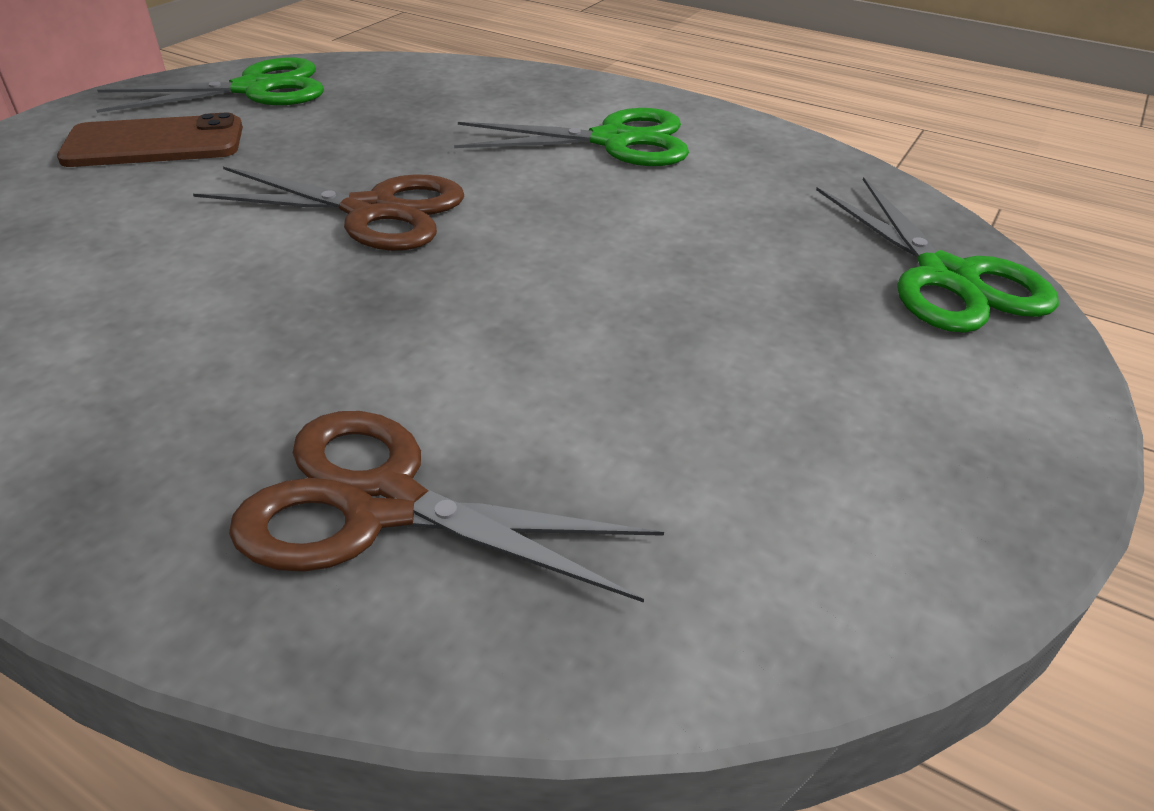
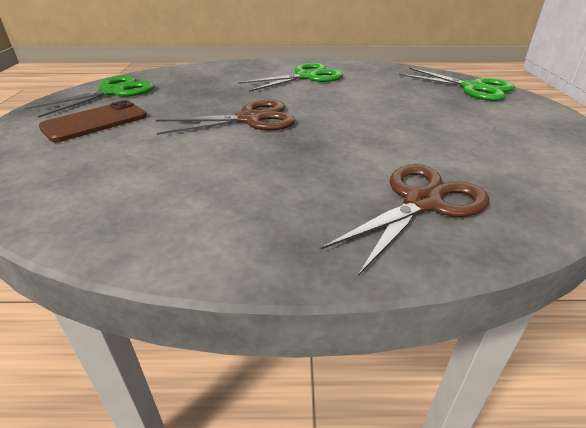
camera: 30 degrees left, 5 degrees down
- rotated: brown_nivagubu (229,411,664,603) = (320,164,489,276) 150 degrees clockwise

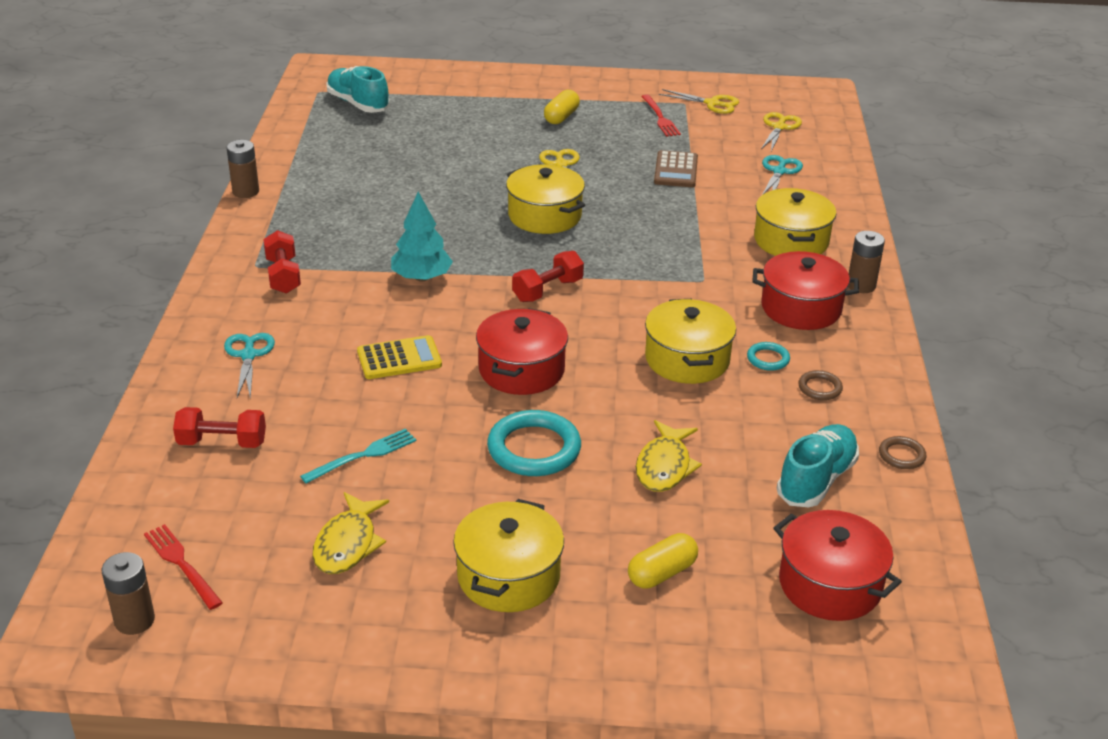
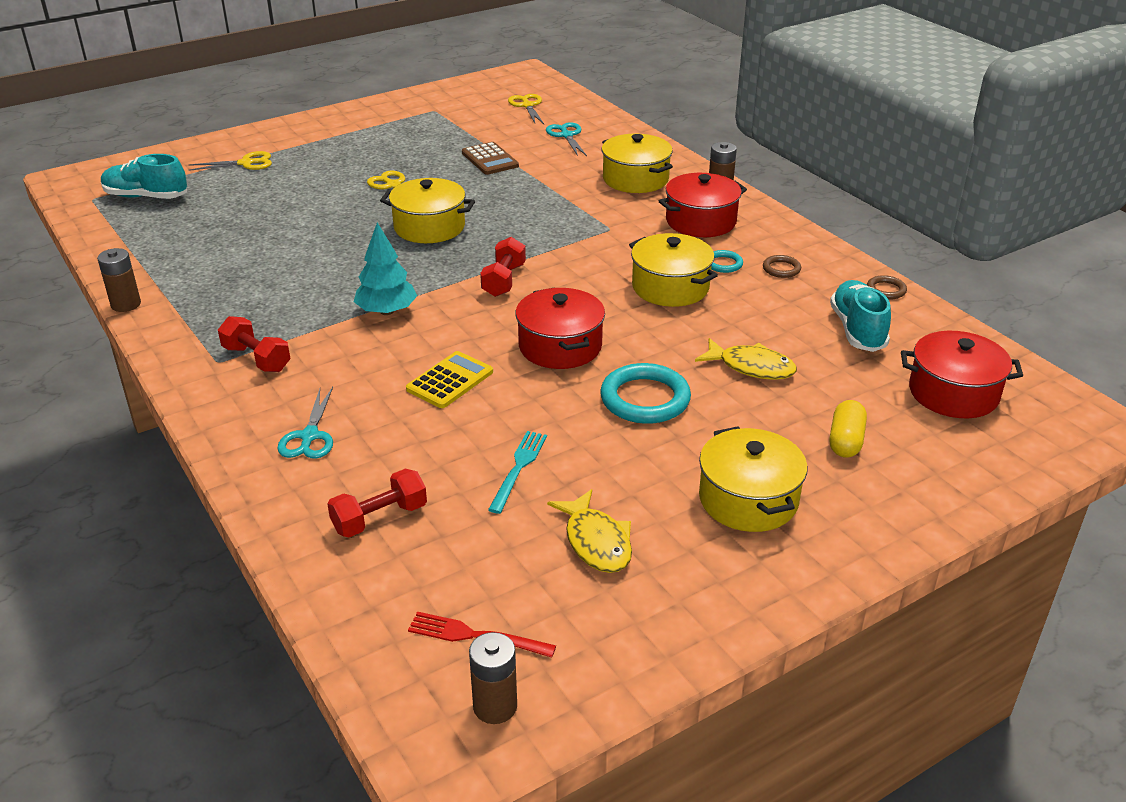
camera: 35 degrees left, 0 degrees up
- shifted: yellow_nivagubu (659,89,739,114) to (189,151,272,171)
- gone: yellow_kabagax (544,90,580,124)
- gone: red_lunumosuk (641,94,681,137)
- rotated: turquoise_nivagubu (224,333,275,400) = (277,387,333,459) 135 degrees counterclockwise
- rotated: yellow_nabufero (636,420,702,492) = (695,338,797,380) 45 degrees counterclockwise

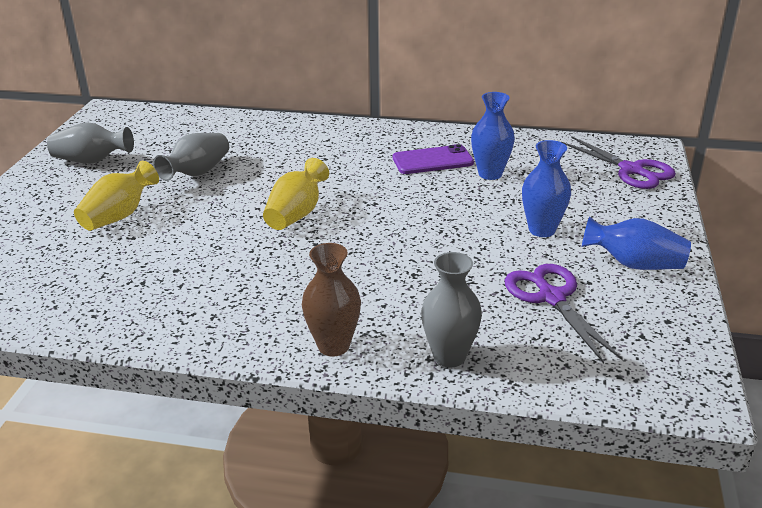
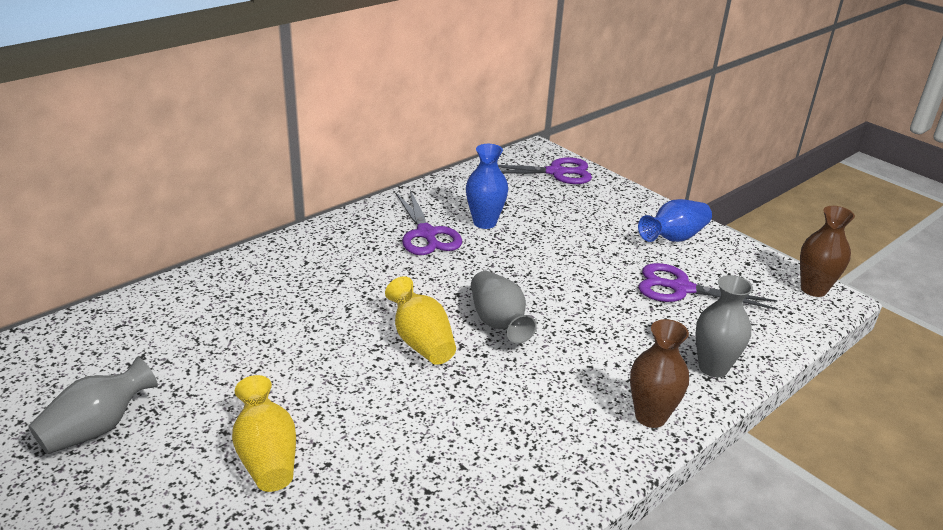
camera: 55 degrees left, 0 degrees up
- shifted: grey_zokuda (153,133,229,181) to (471,271,537,343)
- gone: blue_zokuda (522,140,571,237)
- swapped: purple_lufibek (393,144,474,174) to purple_nivagubu (396,190,462,255)
- new: brown_zokuda (800,206,855,297)

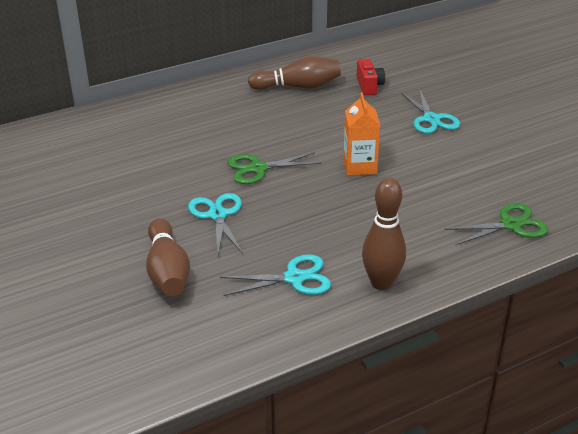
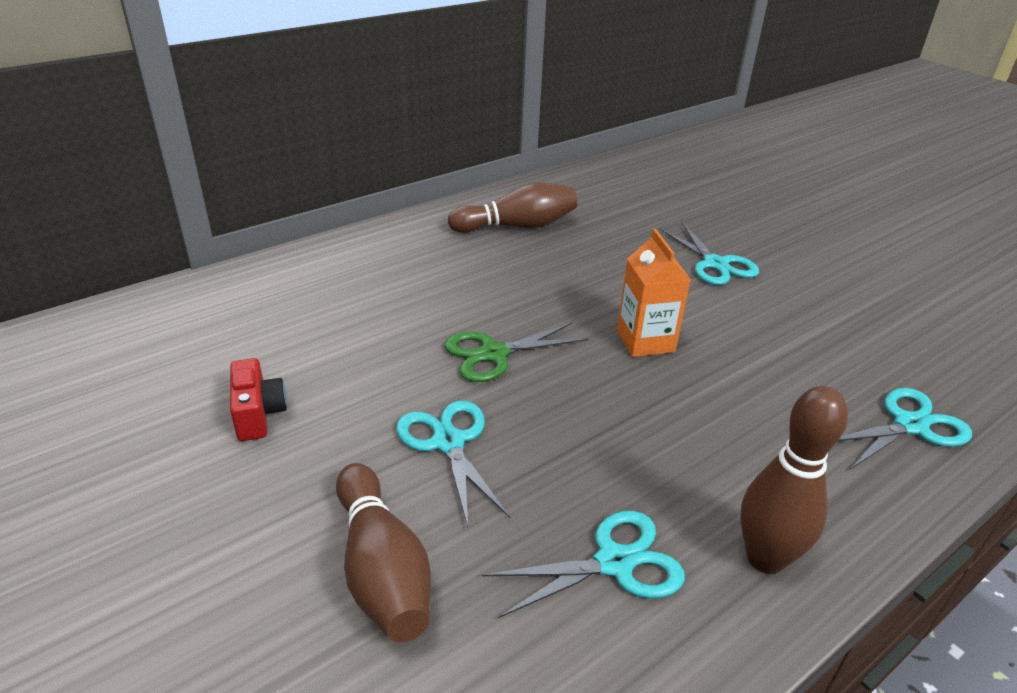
camera: 10 degrees left, 0 degrees up
- shifted: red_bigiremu (356,59,385,95) to (230,358,287,441)
- repainted: green_nivagubu (444,203,548,245) to turquoise_nivagubu (838,388,972,470)

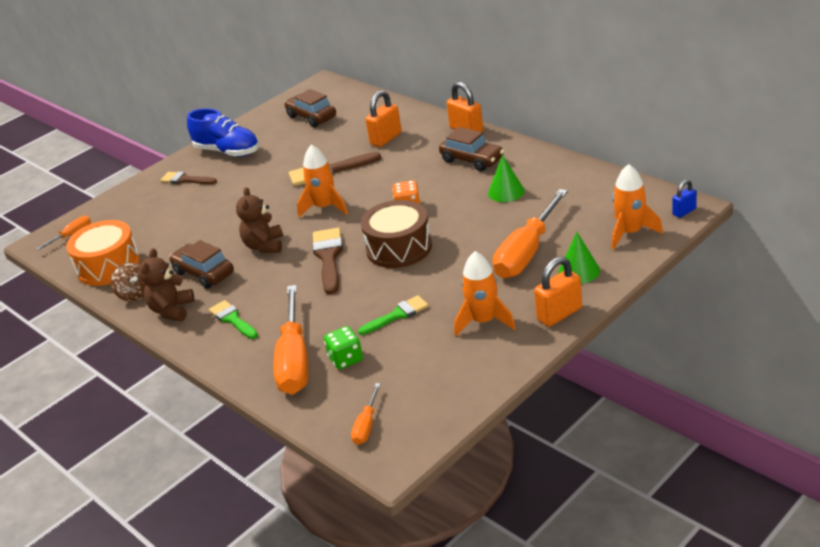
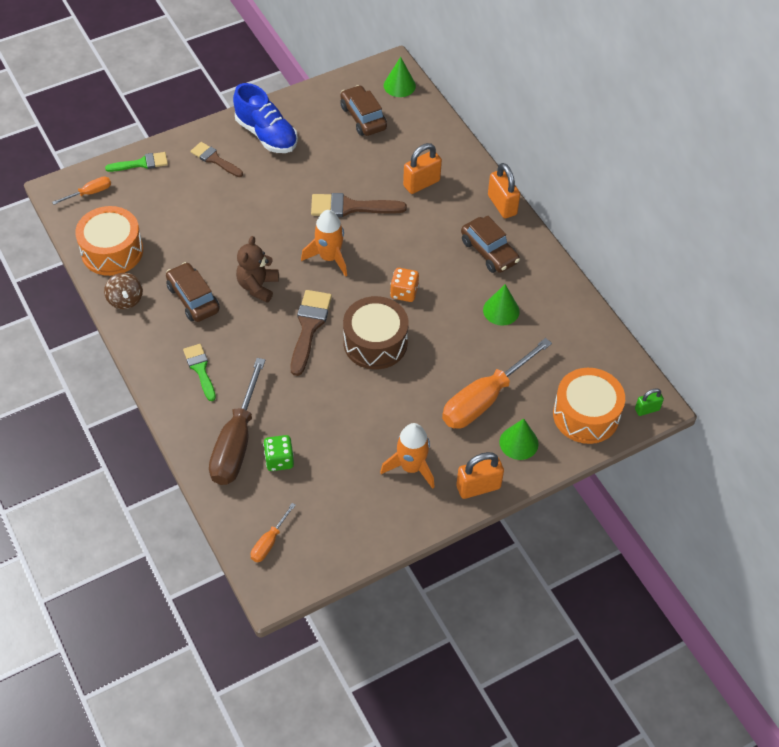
camera: 10 degrees right, 20 degrees up
- swapped: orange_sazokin (612,164,663,250) to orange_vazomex (553,368,625,444)
- repainted: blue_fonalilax (672,180,697,218) to green_fonalilax (635,388,664,416)
- gone: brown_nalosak (139,248,194,321)
- repainted: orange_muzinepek (273,285,308,394) to brown_muzinepek (209,358,265,485)
- shifted: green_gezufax (358,295,429,335) to (105,152,168,172)
- new: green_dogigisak (384,57,416,97)

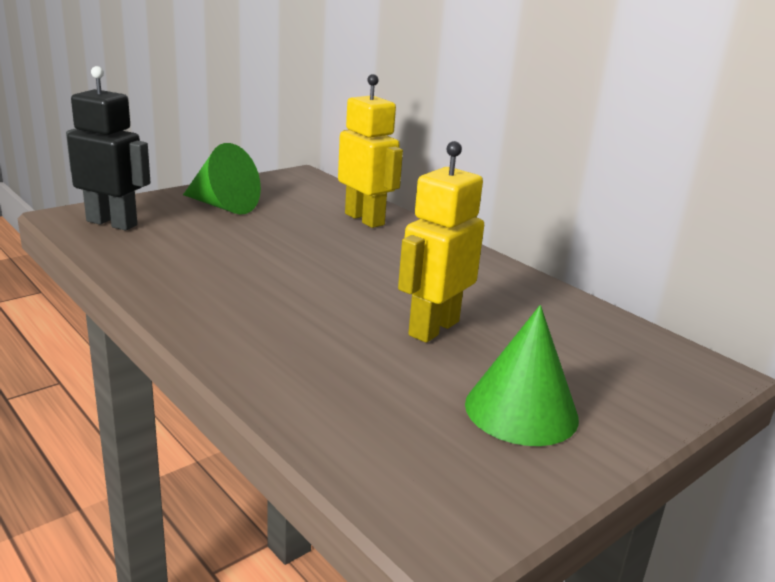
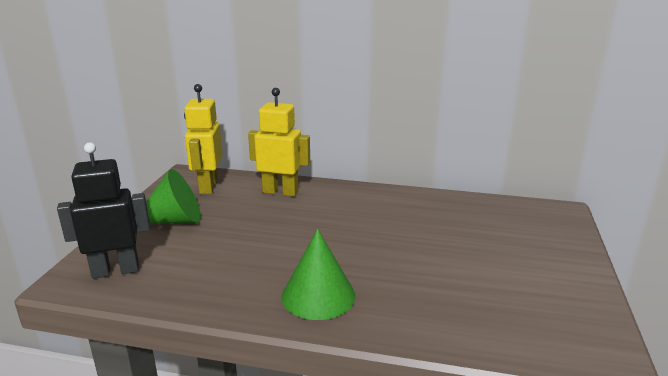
camera: 35 degrees left, 0 degrees up
- shifted: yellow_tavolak (398,141,484,343) to (184,84,223,194)
- shifted: green_dogigisak (465,305,579,446) to (282,229,355,320)

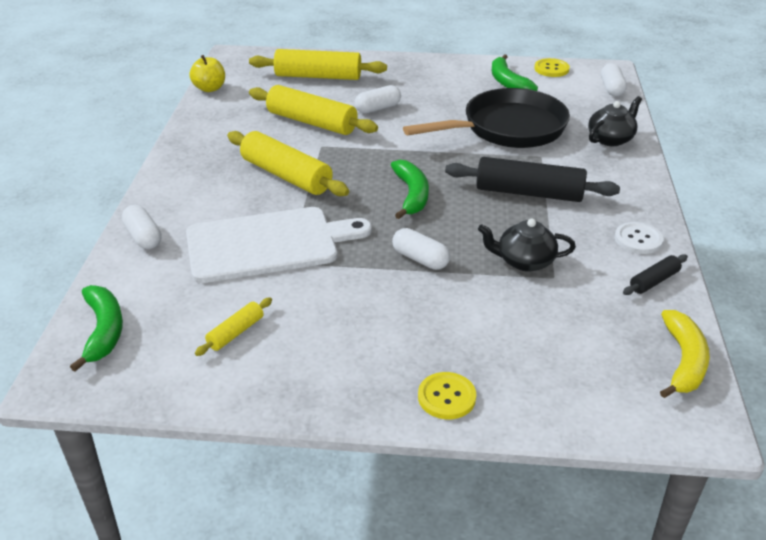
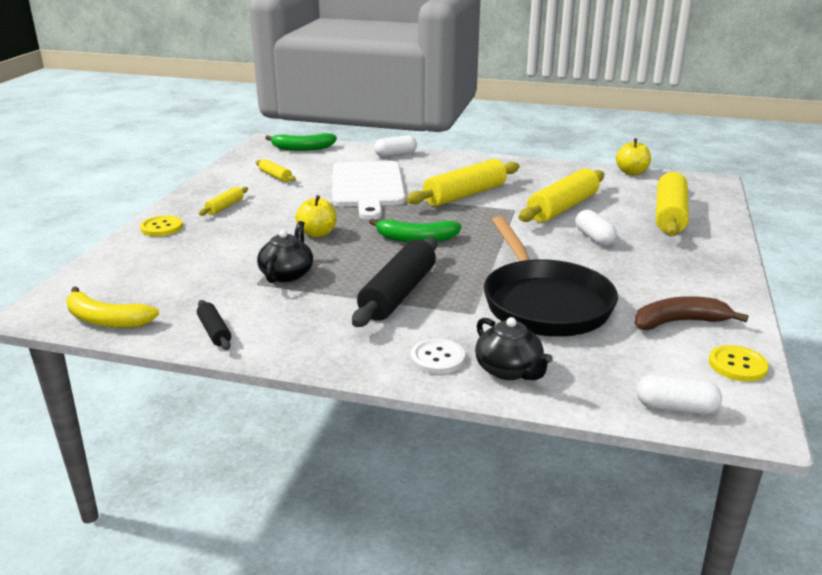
camera: 100 degrees right, 10 degrees down
- repainted: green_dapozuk (492,54,538,91) to brown_dapozuk (634,296,748,330)
- shifted: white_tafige (615,222,663,254) to (411,339,465,374)
- swapped: white_kabagax (392,228,450,270) to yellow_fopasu (295,195,336,238)
- new: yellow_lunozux (199,187,248,216)

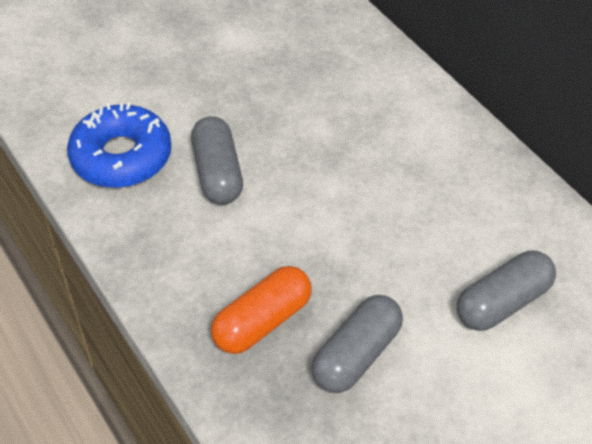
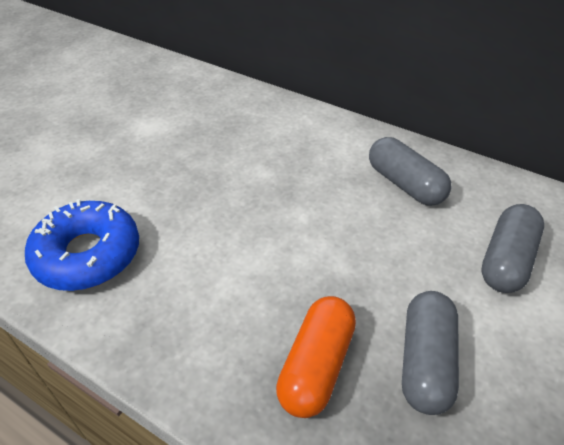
camera: 25 degrees left, 5 degrees down
- shifted: grey_kabagax (191,116,243,205) to (369,137,451,206)

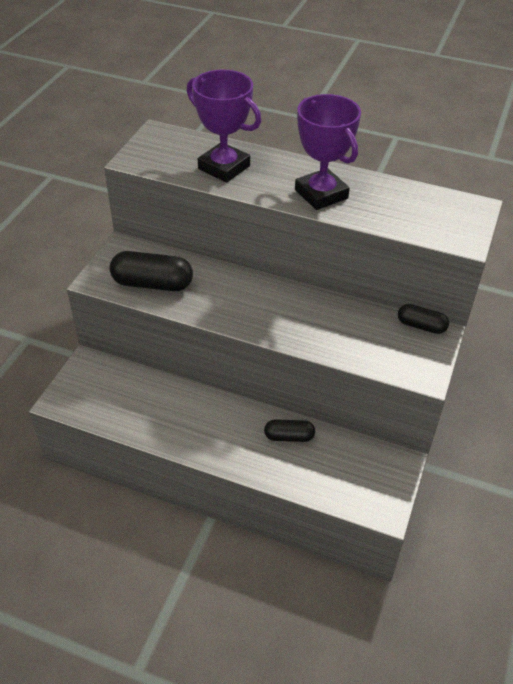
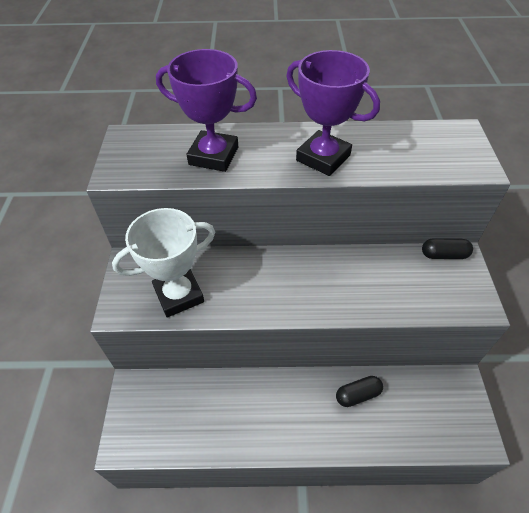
camera: 20 degrees left, 5 degrees up
- swapped: black_kabagax (110,251,193,291) to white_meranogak (112,208,215,317)

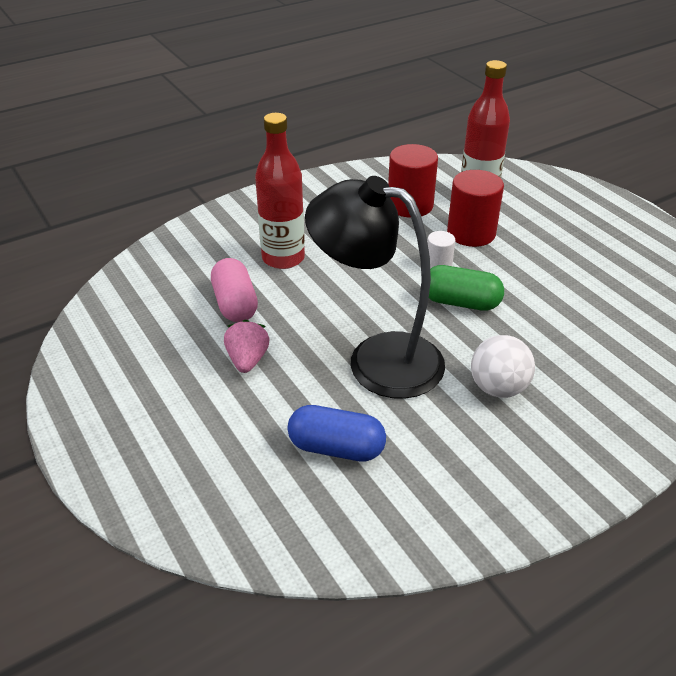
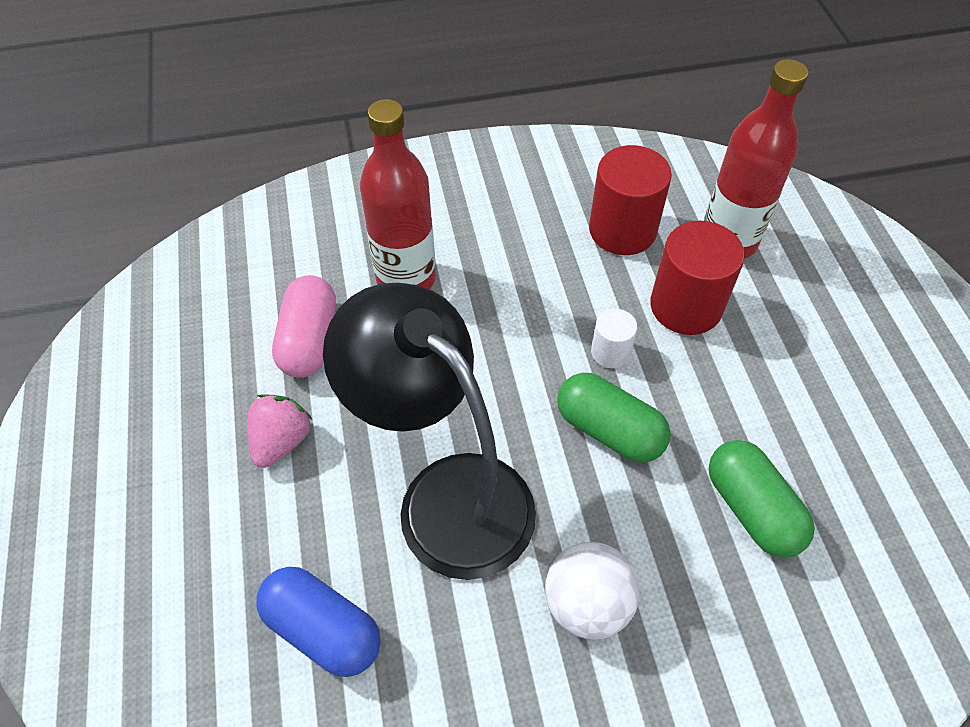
camera: 20 degrees right, 15 degrees up
- new: green_kabagax (709,440,815,558)

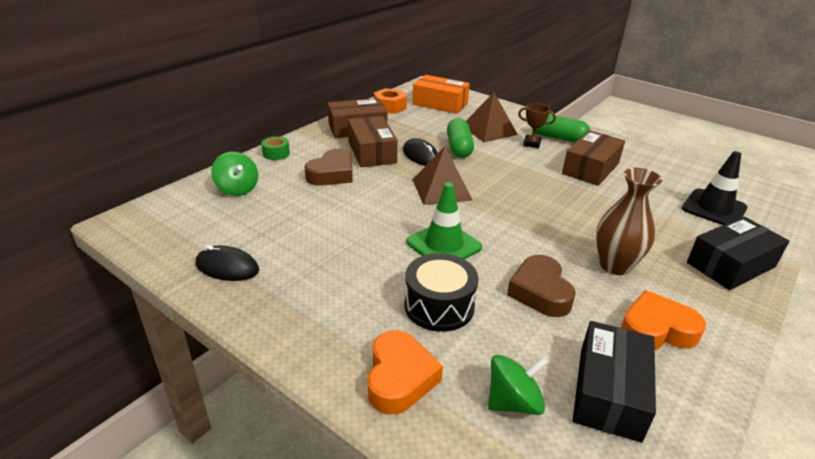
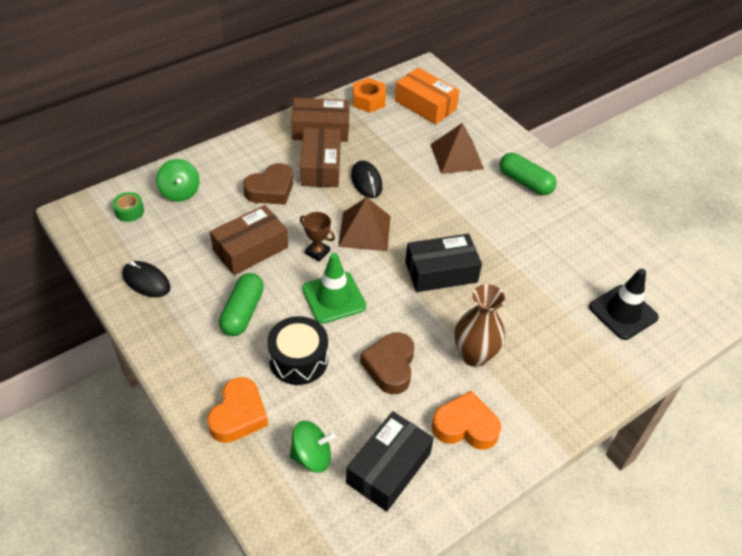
camera: 15 degrees right, 15 degrees up
- shifted: brown_meranogak (518,103,556,148) to (300,212,335,262)
- shifted: green_kabagax (447,118,474,158) to (219,273,264,336)
- shifted: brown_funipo (562,130,625,186) to (210,205,288,275)
- shifted: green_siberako (261,136,290,160) to (113,192,144,222)
- shifted: black_funipo (687,217,789,290) to (405,234,482,292)

